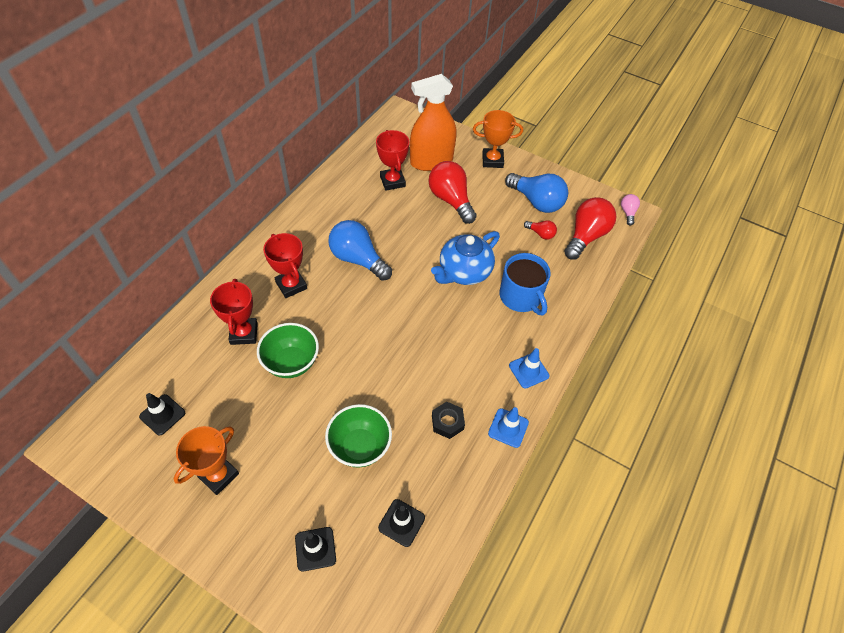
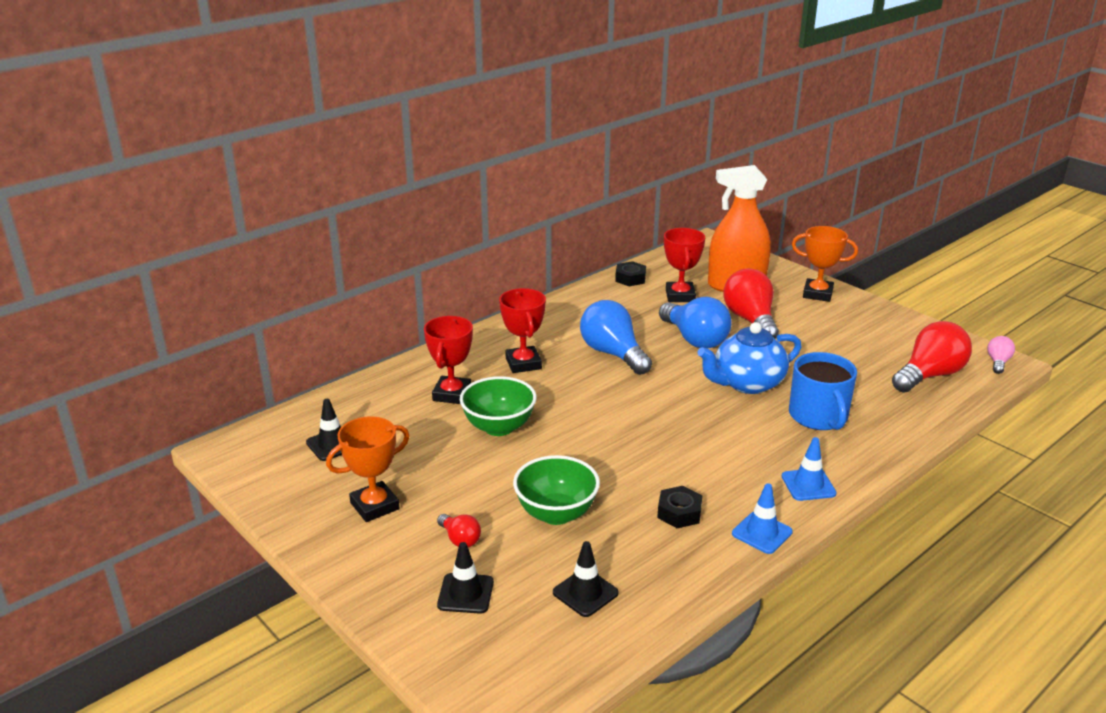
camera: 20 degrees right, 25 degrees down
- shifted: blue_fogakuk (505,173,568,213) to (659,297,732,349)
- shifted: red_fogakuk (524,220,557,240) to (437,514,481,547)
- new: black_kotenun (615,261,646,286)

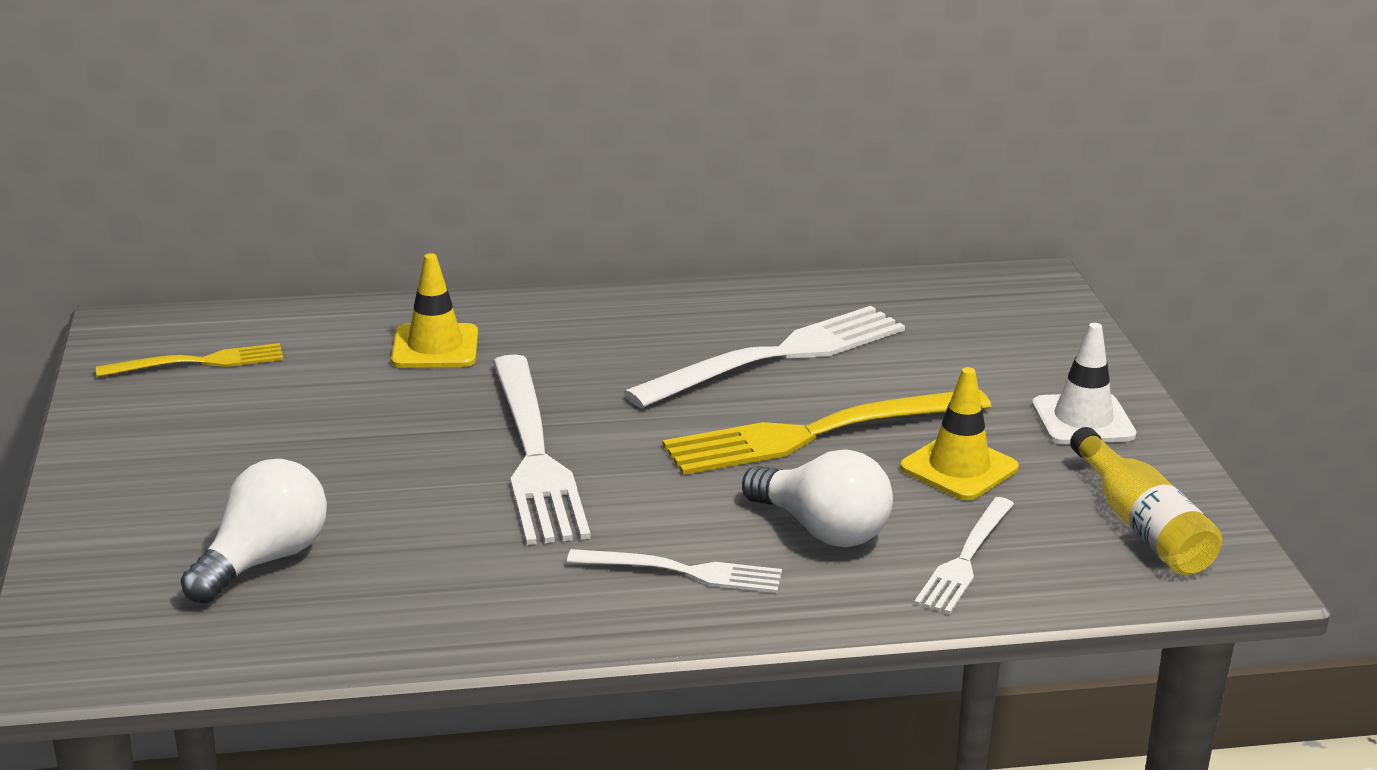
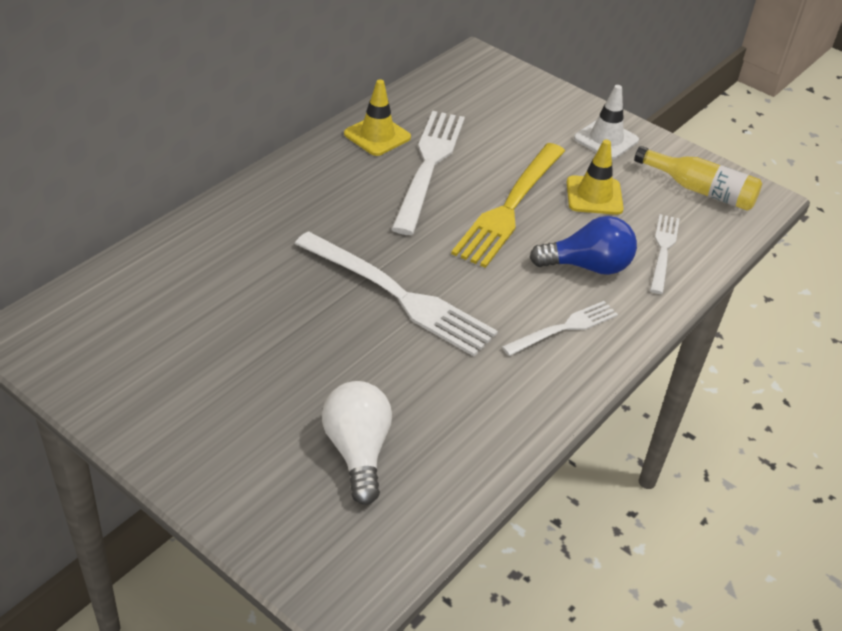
camera: 45 degrees left, 15 degrees up
- shifted: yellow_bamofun (391,253,478,368) to (344,79,411,156)
- gone: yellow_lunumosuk (96,343,283,377)
- repainted: white_fogakuk (742,449,893,547) to blue_fogakuk (529,216,637,275)
- rotated: white_lunumosuk (914,497,1014,614) = (650,214,680,294) 150 degrees counterclockwise

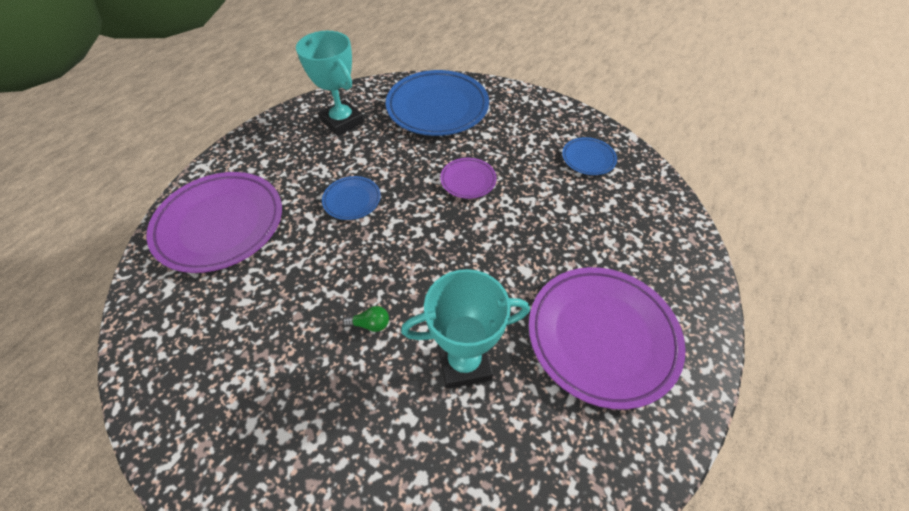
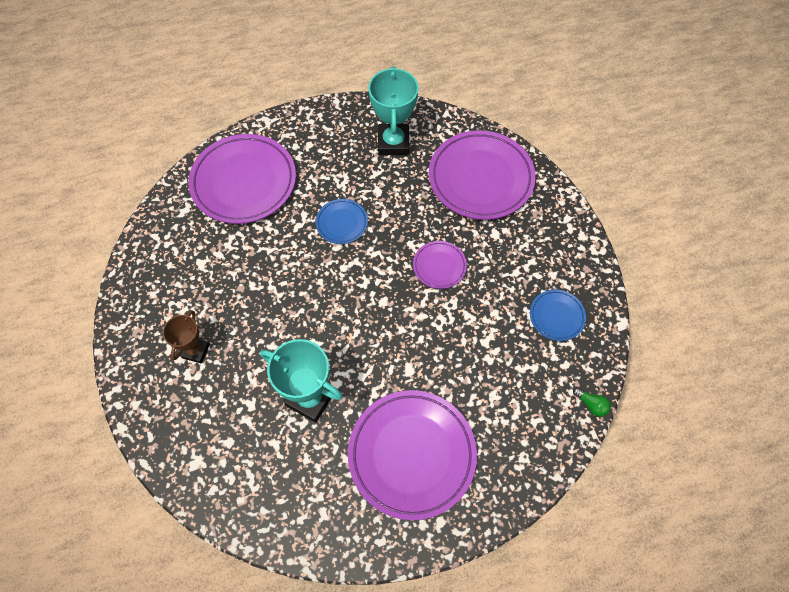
camera: 40 degrees right, 10 degrees up
- repainted: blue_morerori (386,70,489,136) to purple_morerori (429,130,536,220)
- shifted: green_fogakuk (342,306,389,332) to (573,387,611,417)
- new: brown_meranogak (163,310,210,364)

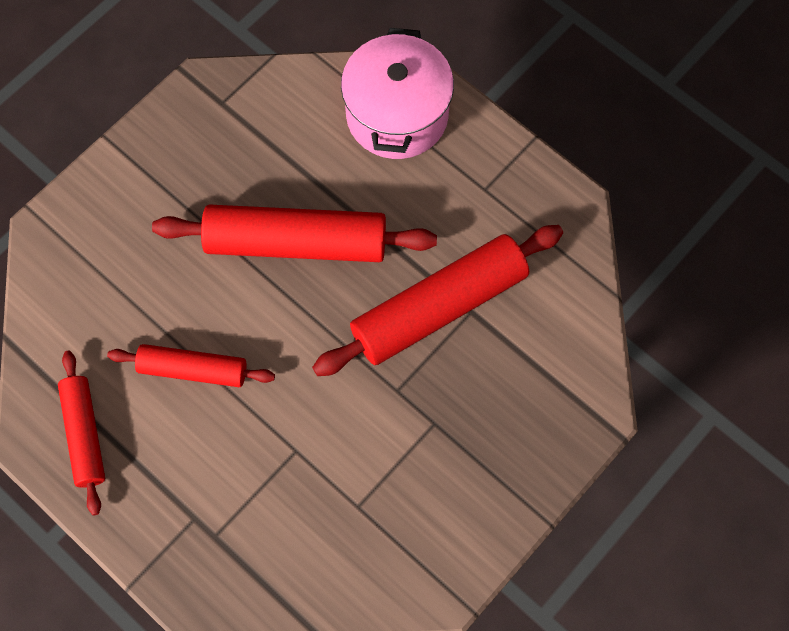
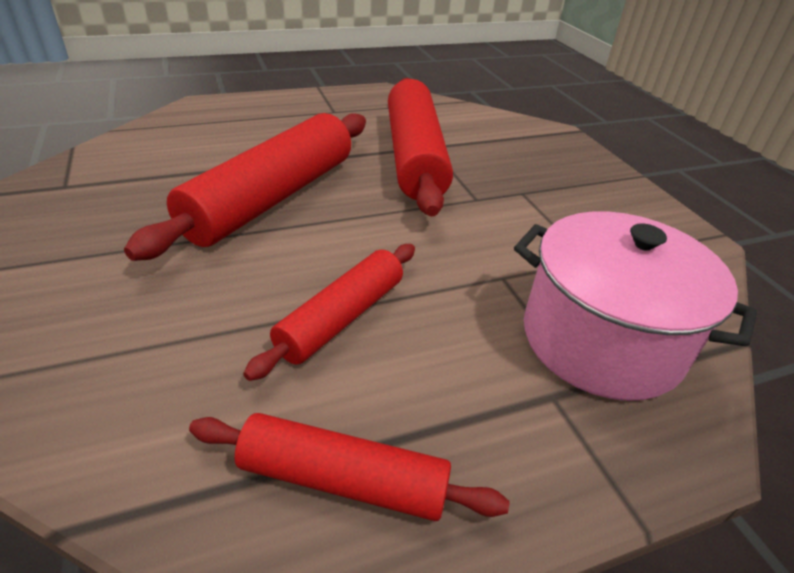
camera: 65 degrees left, 30 degrees down
- shifted: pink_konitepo (341,28,454,159) to (514,211,757,401)

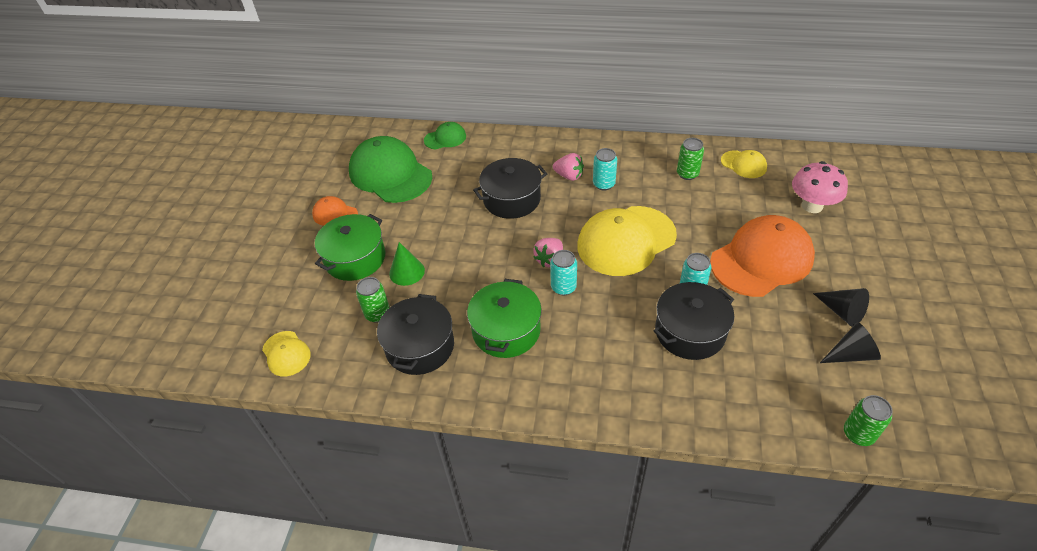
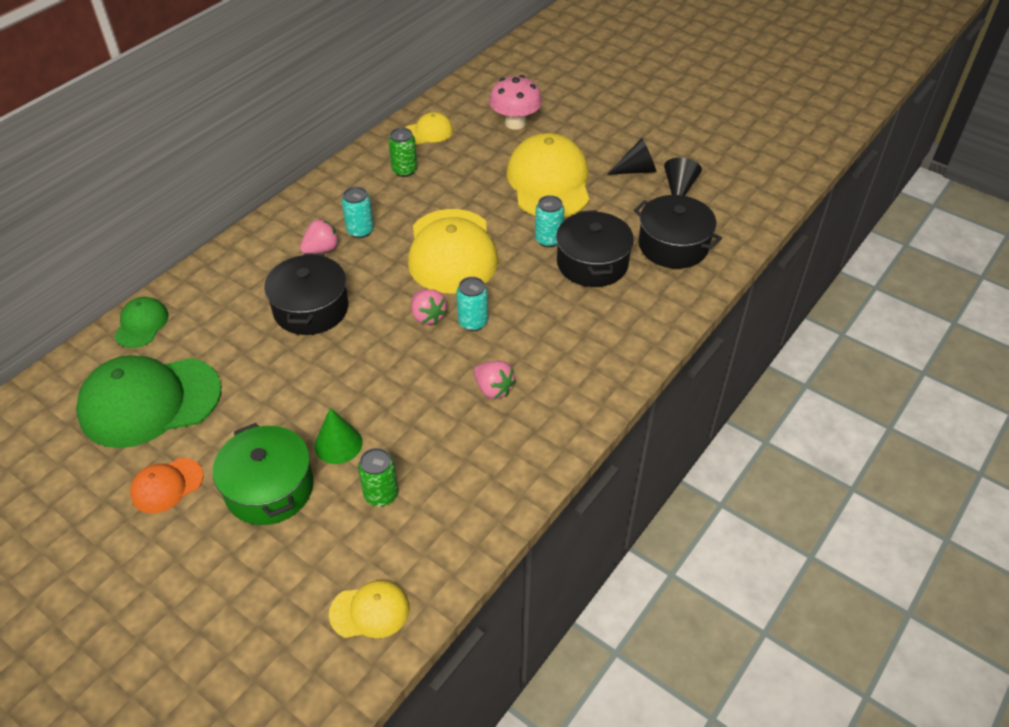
camera: 65 degrees left, 0 degrees up
- repainted: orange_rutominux (710,215,815,297) to yellow_rutominux (507,133,590,217)
- swapped: green_konitepo (467,279,542,358) to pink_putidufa (473,361,516,399)
- shifted: black_konitepo (377,294,454,375) to (634,195,722,269)
- gone: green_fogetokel (844,395,893,446)

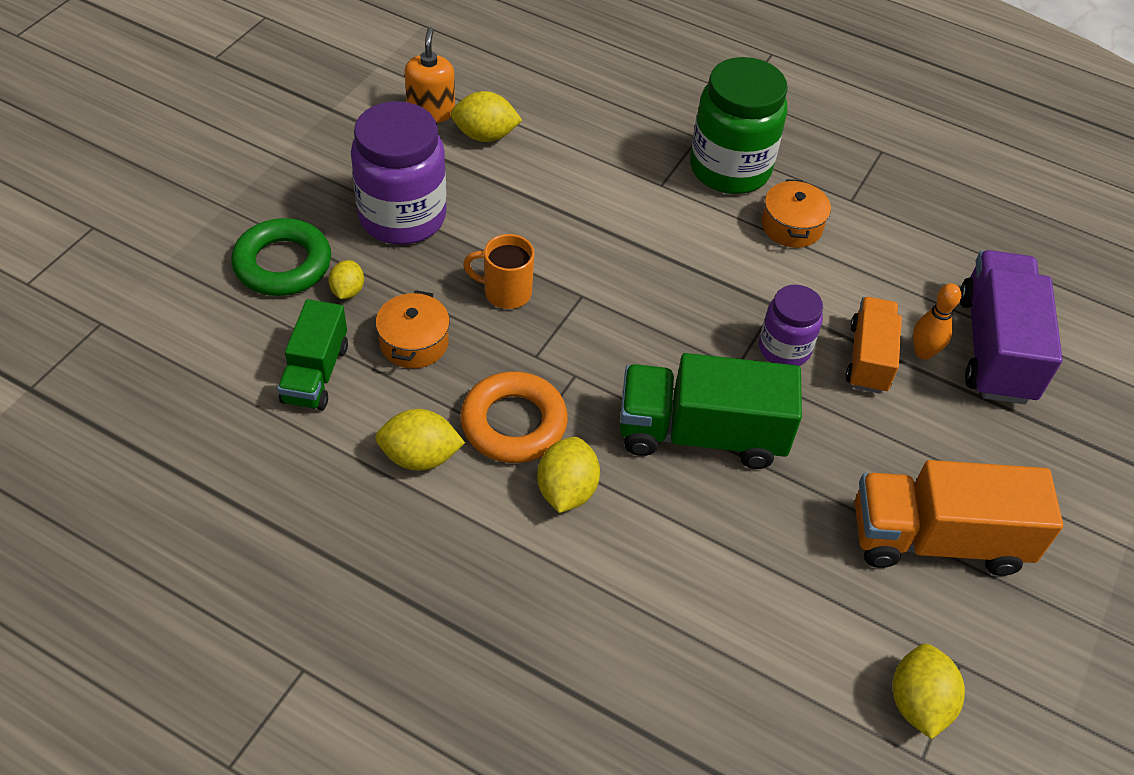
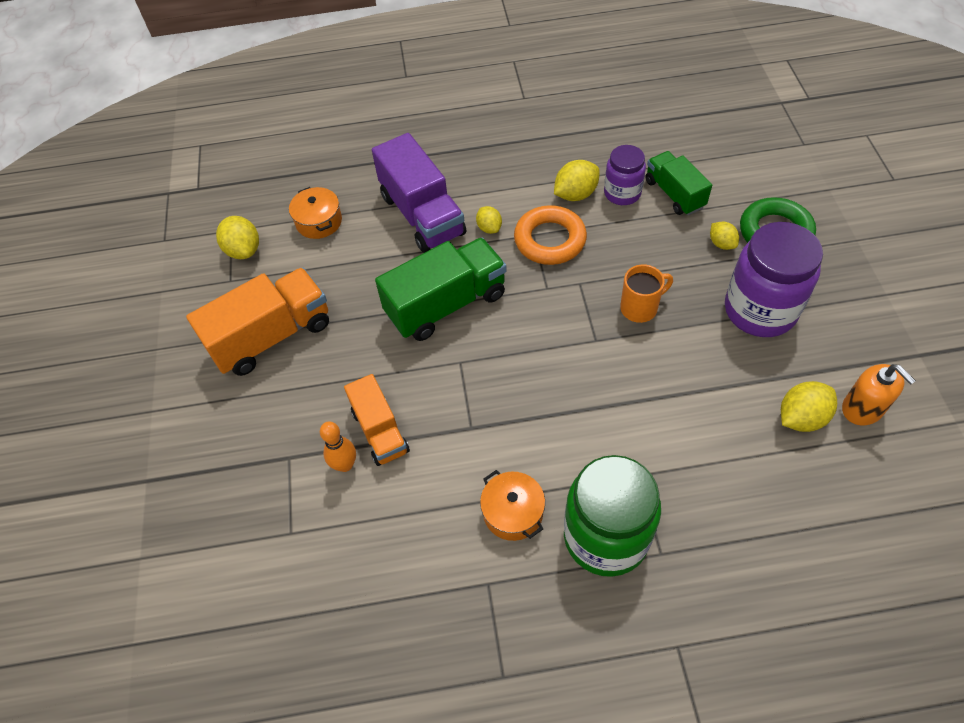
camera: 150 degrees right, 5 degrees up
- shifted: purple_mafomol (960,250,1063,404) to (372,133,466,253)
- shifted: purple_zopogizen (759,285,823,366) to (604,145,646,205)
- shifted: orange_konitepo (376,290,450,368) to (289,187,342,239)
- scaled: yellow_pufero (537,437,600,513) = (476,206,502,234) x0.63

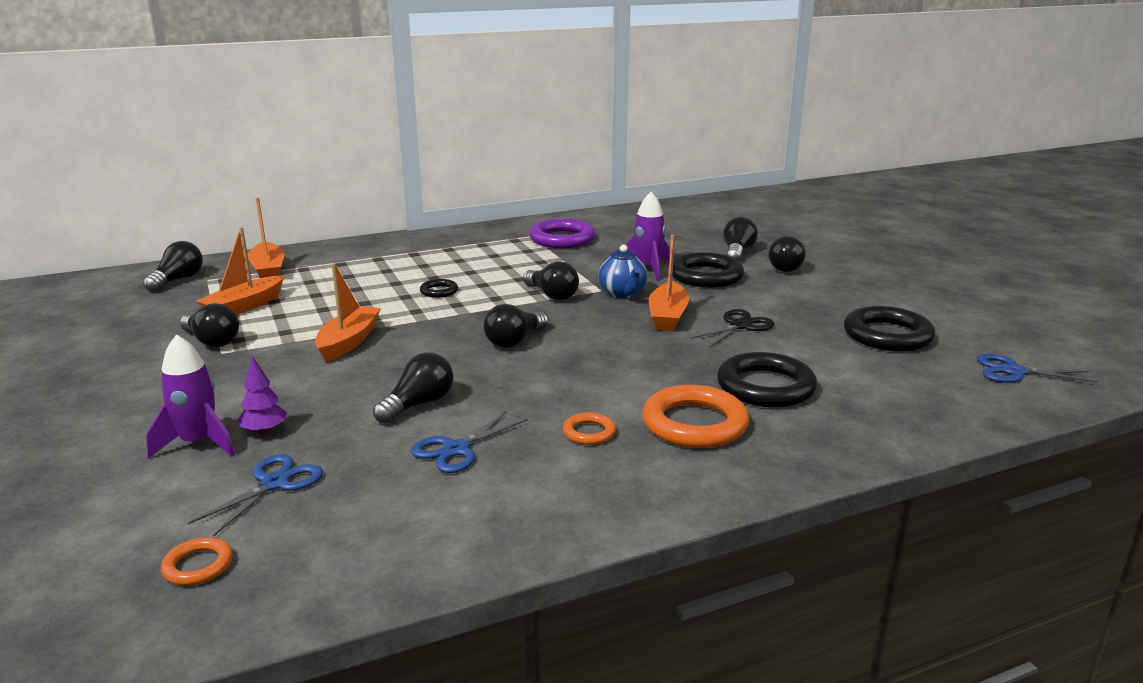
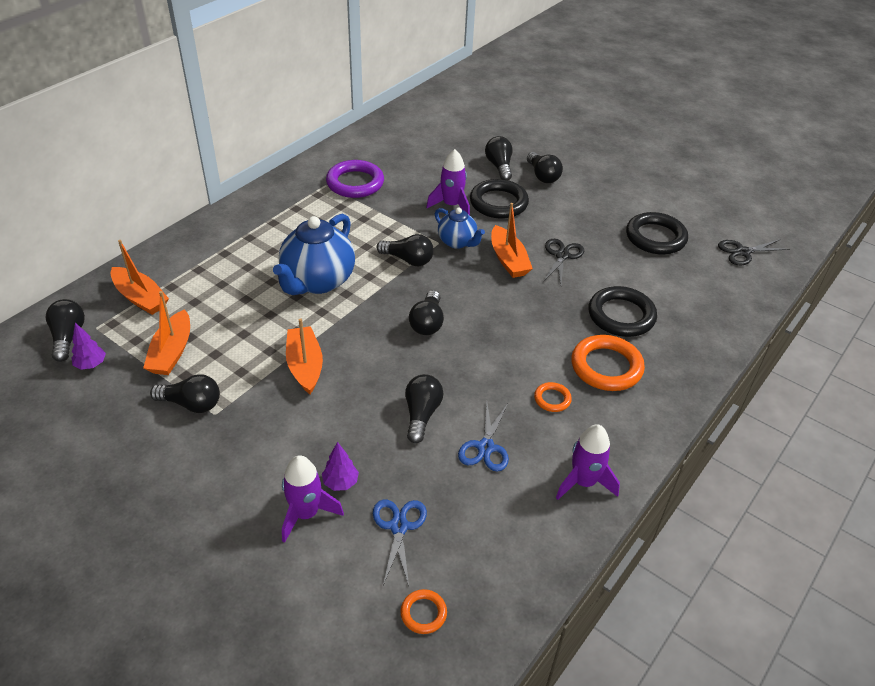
camera: 30 degrees left, 20 degrees up
- swapped: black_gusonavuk (420,279,458,298) to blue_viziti (273,214,355,295)
- repainted: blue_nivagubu (977,354,1098,383) to black_nivagubu (718,239,790,265)
- new: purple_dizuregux (71,323,106,370)
- new: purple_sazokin (556,424,620,500)

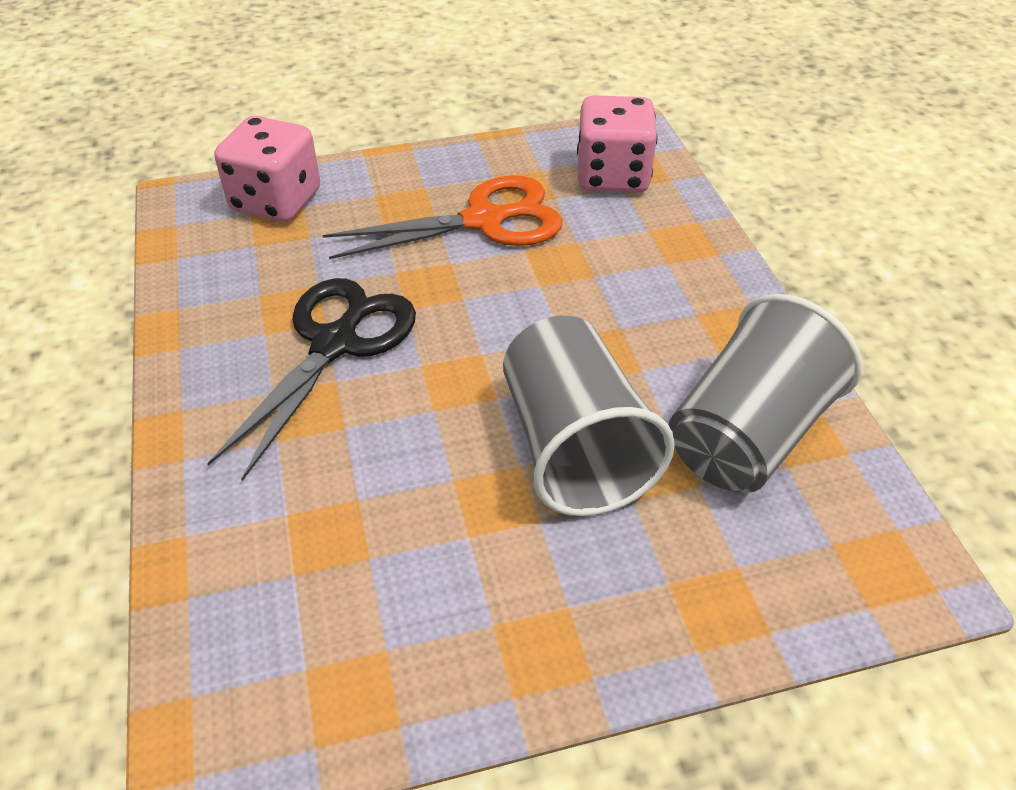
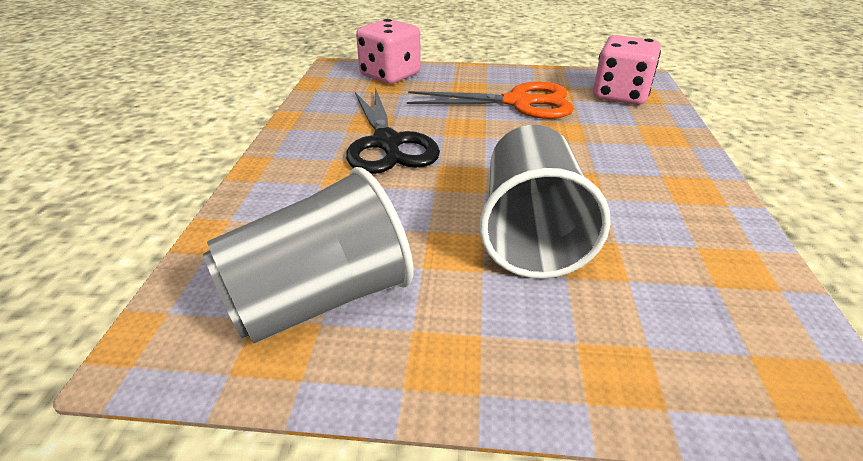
camera: 20 degrees right, 10 degrees down
- rotated: black_nivagubu (207,278,416,481) = (346,88,440,174) 120 degrees clockwise
- shifted: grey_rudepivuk (669,294,862,493) to (203,167,414,344)

